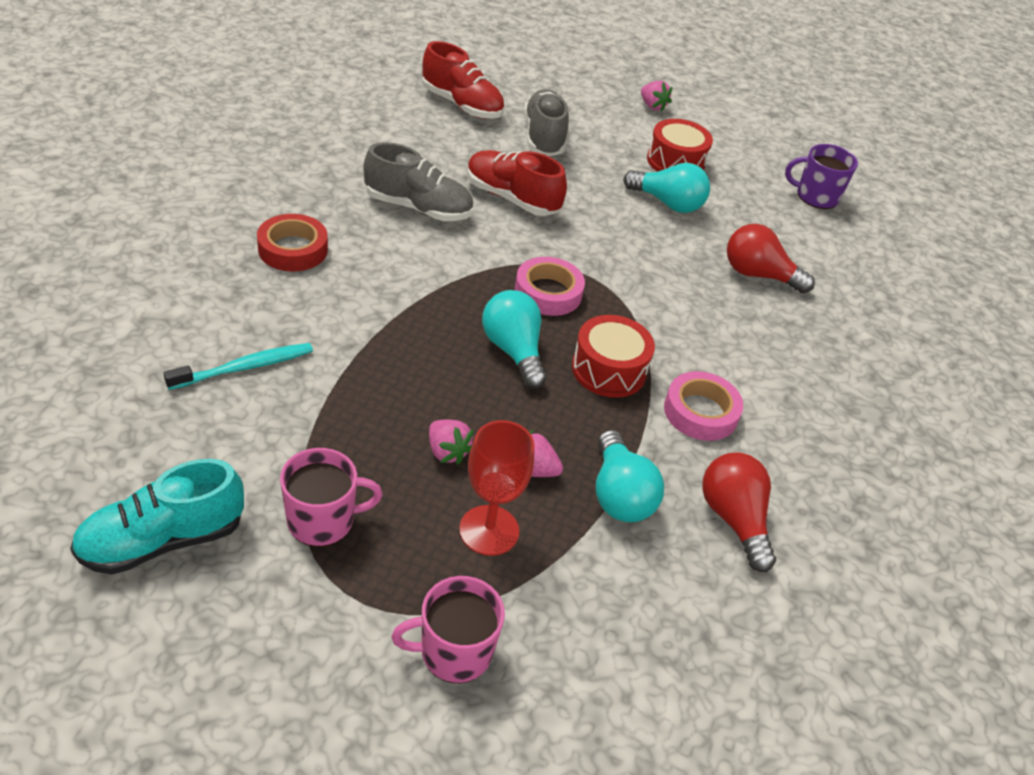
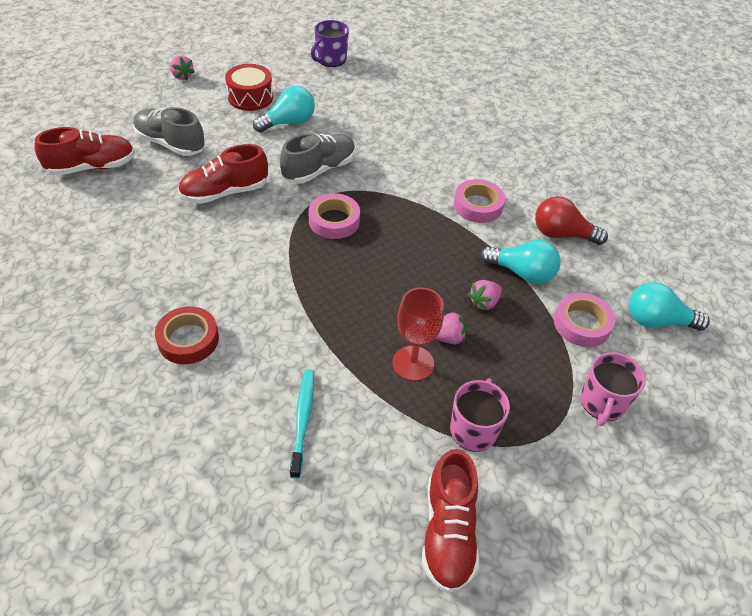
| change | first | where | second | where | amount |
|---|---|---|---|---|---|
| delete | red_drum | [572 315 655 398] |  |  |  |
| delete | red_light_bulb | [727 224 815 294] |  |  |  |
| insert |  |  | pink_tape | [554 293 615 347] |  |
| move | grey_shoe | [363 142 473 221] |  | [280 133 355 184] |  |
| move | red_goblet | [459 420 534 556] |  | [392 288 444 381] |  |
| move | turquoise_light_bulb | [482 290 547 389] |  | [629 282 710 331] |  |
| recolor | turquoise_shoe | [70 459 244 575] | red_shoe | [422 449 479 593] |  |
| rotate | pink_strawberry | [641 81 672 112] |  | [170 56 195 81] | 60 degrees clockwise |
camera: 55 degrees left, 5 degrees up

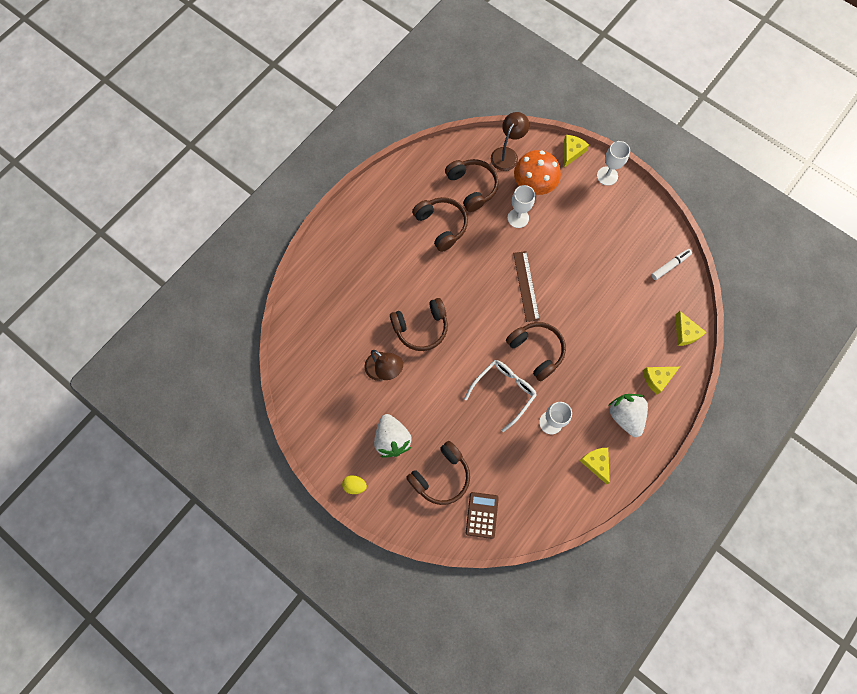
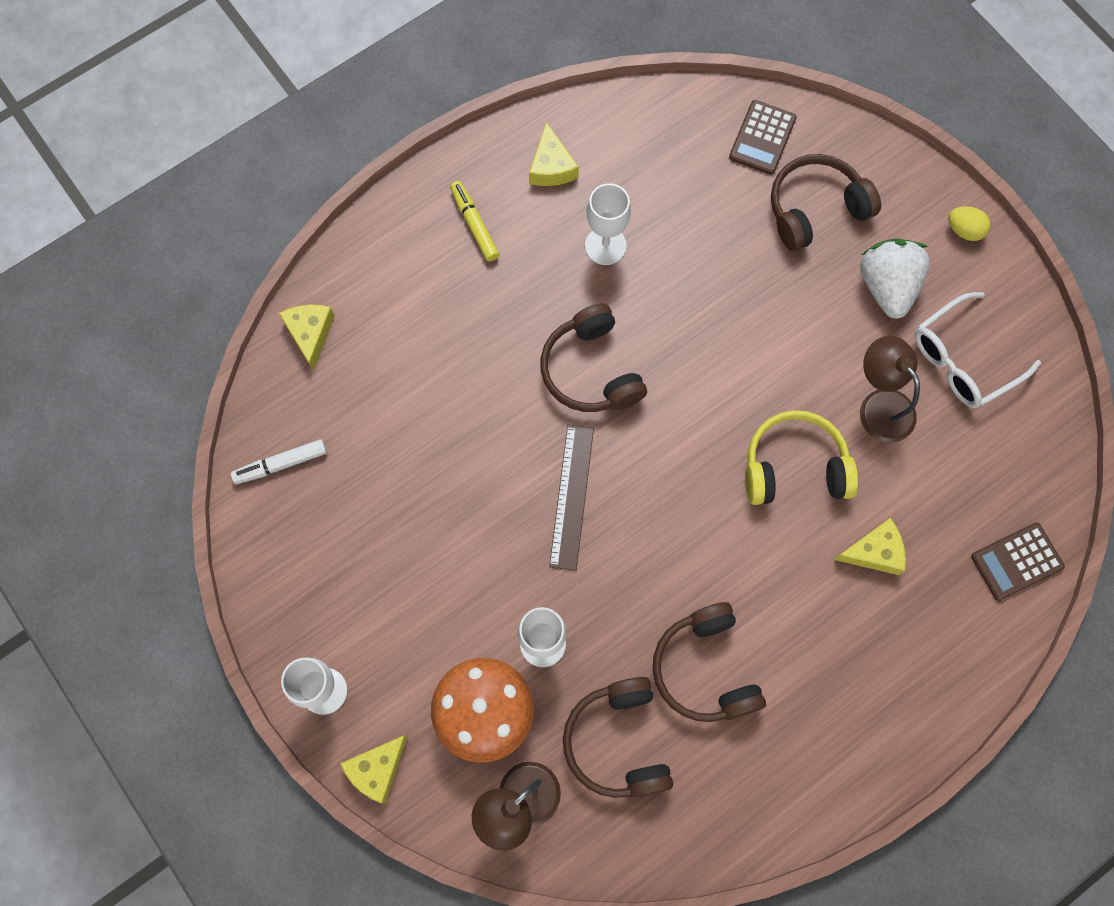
| change | first | where | second | where | amount |
|---|---|---|---|---|---|
| insert |  |  | brown_calculator | [971 523 1065 601] |  |
| move | white_glasses | [464 360 537 432] |  | [915 292 1041 408] |  |
| move | yellow_cheese | [643 367 680 395] |  | [834 518 906 575] |  |
| replace | white_strawberry | [608 394 648 437] | yellow_marker | [450 181 500 262] |  |
| recolor | brown_headphones | [390 298 448 351] | yellow_headphones | [745 410 858 505] |  |
camera: 165 degrees left, 0 degrees up

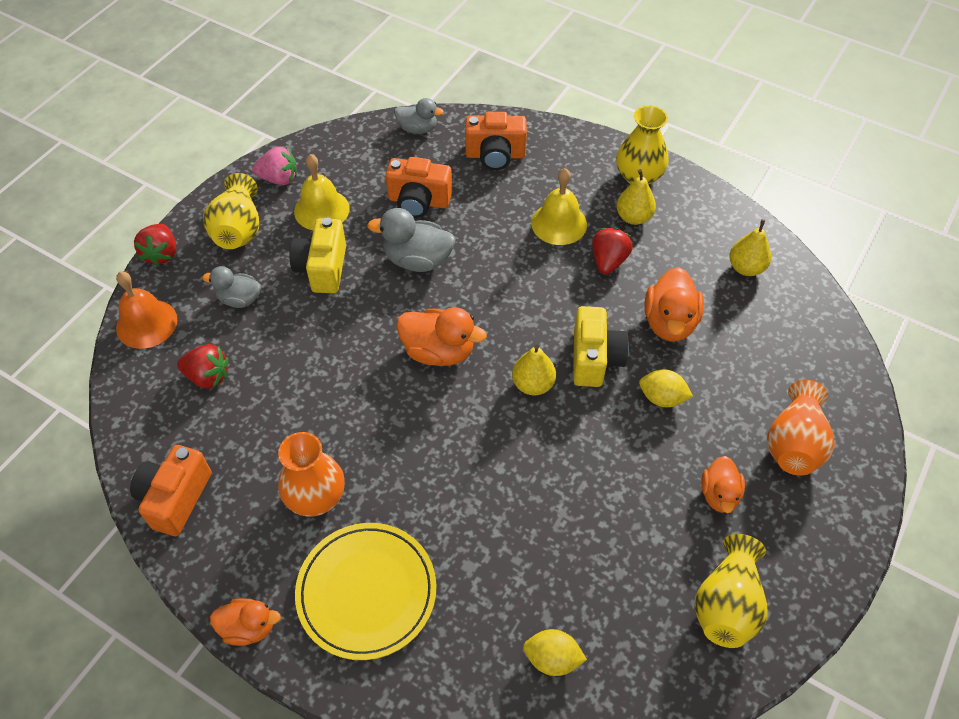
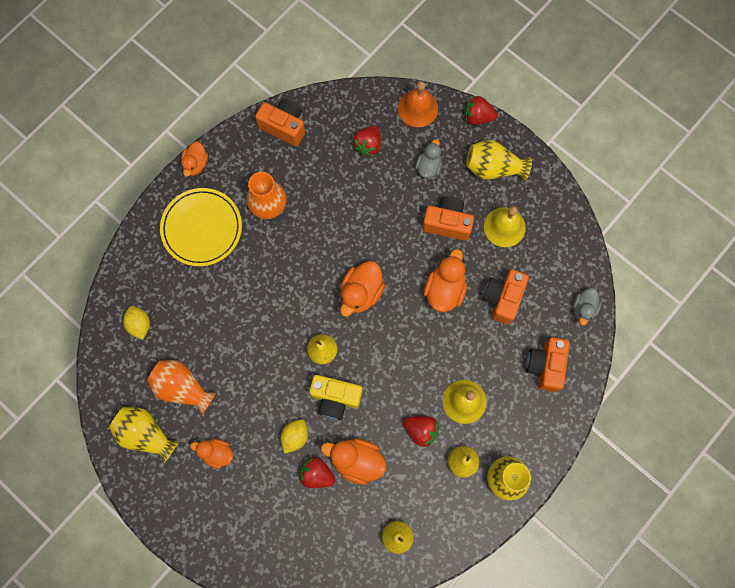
| change | first | where | second | where | amount |
|---|---|---|---|---|---|
| delete | pink_strawberry | [252 147 297 185] |  |  |  |
| insert |  |  | red_strawberry | [299 457 336 488] |  |
| move | orange_vase | [767 380 835 476] |  | [147 360 216 415] |  |
| recolor | yellow_camera | [289 218 346 293] | orange_camera | [422 196 474 241] |  |
| recolor | grey_duck | [367 208 455 272] | orange_duck | [424 249 467 312] |  |
| rotate | yellow_lemon | [523 629 587 676] |  | [123 306 150 340] | 45 degrees counterclockwise |
camera: 100 degrees right, 20 degrees up

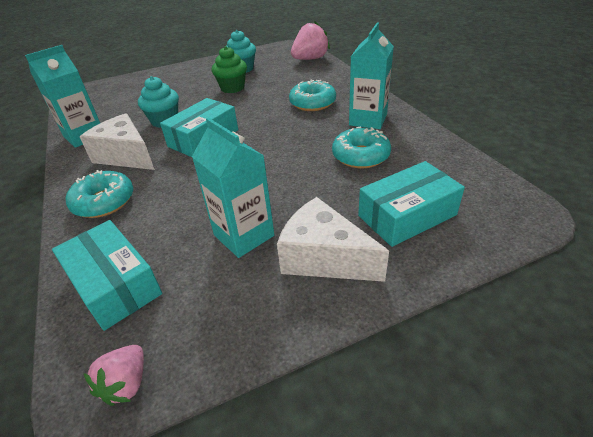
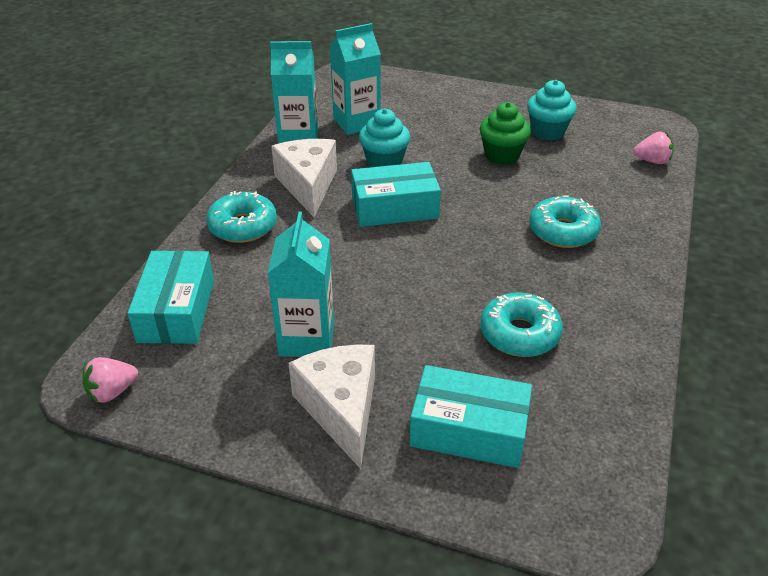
| change | first | where | second | where | amount |
|---|---|---|---|---|---|
| move | turquoise_carton | [349 22 394 129] |  | [330 23 381 135] |  |
| resize | pink_strawberry | [291 21 330 60] |  | [633 132 674 164] | x0.59 |
camera: 40 degrees right, 0 degrees up

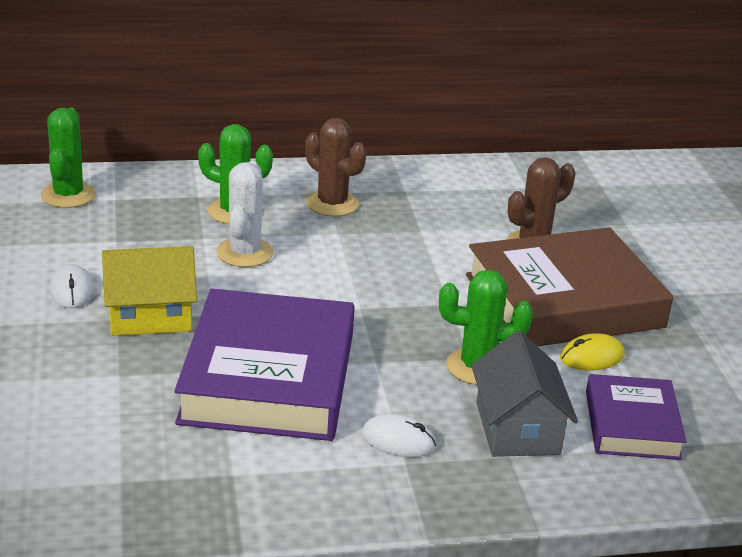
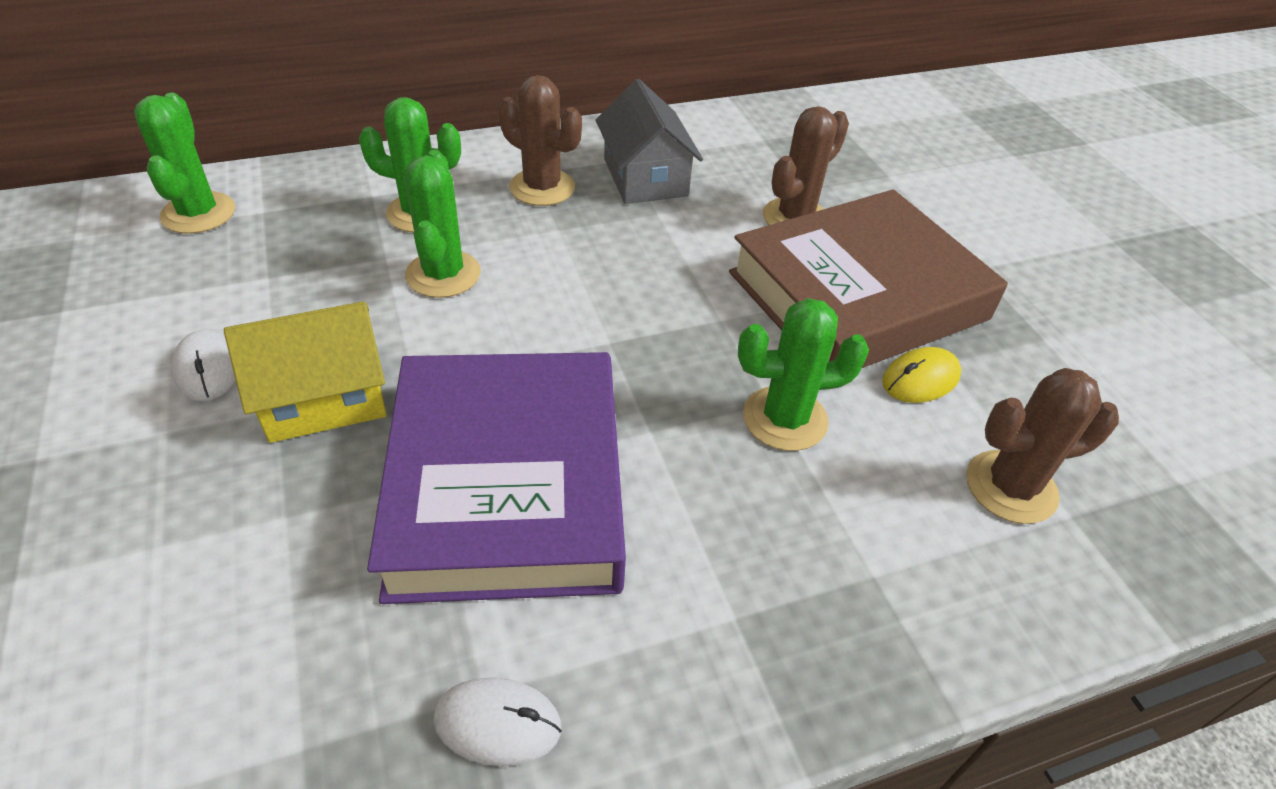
| change | first | where | second | where | amount |
|---|---|---|---|---|---|
| move | white_mouse | [361 413 436 457] |  | [433 677 562 766] |  |
| move | grey_house | [471 331 578 457] |  | [595 79 703 204] |  |
| replace | purple_book | [586 374 687 460] | brown_cactus | [966 368 1119 524] |  |
| recolor | white_cactus | [216 161 273 267] | green_cactus | [404 150 481 298] |  |
camera: 10 degrees left, 15 degrees up

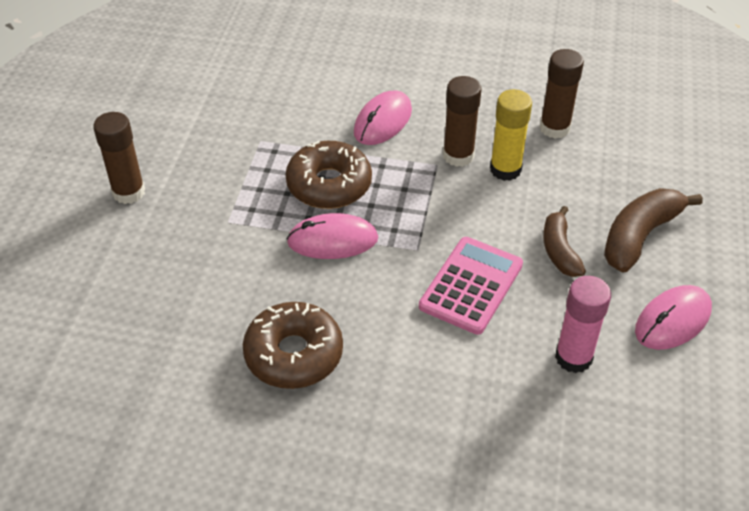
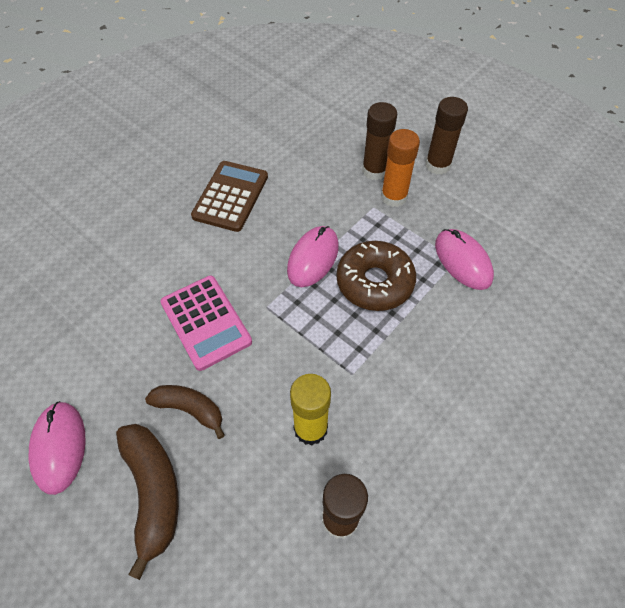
| change | first | where | second | where | amount |
|---|---|---|---|---|---|
| delete | pink_glue_stick | [555 276 611 373] |  |  |  |
| insert |  |  | orange_glue_stick | [381 129 420 207] |  |
| move | pink_mouse | [354 91 412 145] |  | [435 229 494 290] |  |
| move | brown_glue_stick | [443 76 482 167] |  | [362 102 397 180] |  |
| replace | brown_donut | [243 302 343 389] | brown_calculator | [191 161 268 232] |  |
camera: 120 degrees right, 10 degrees up

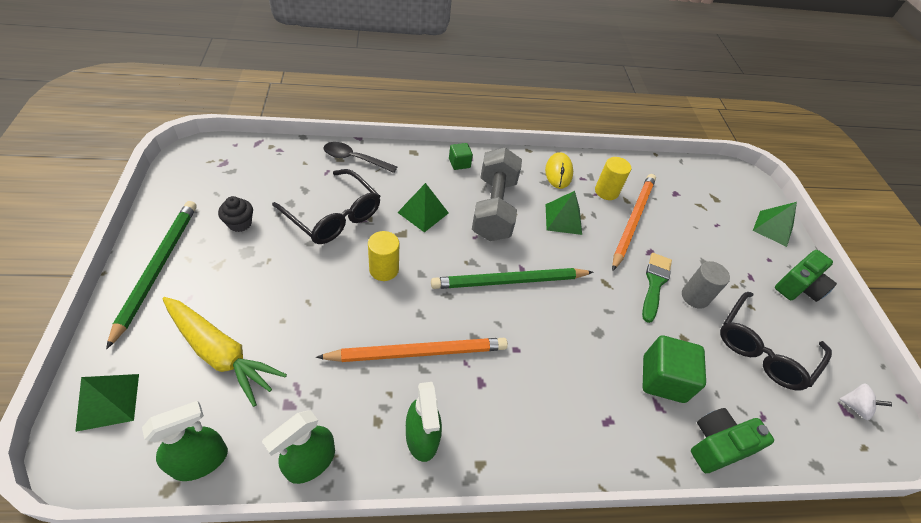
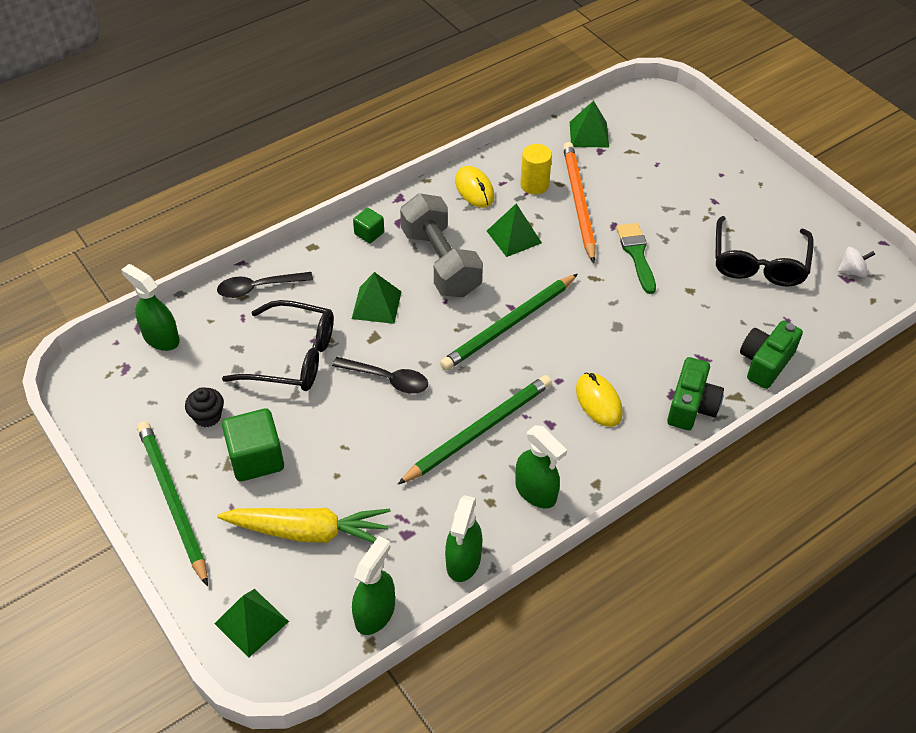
| change | first | where | second | where | amount |
|---|---|---|---|---|---|
| delete | grey_cylinder | [682 261 730 309] |  |  |  |
| insert |  |  | green_spray_bottle | [121 264 180 351] |  |
| insert |  |  | yellow_mouse | [576 373 623 427] |  |
| move | green_cube | [643 335 706 403] |  | [222 408 284 481] |  |
| move | green_pyramid | [753 202 797 247] |  | [570 100 609 148] |  |
| move | green_camera | [775 250 837 302] |  | [667 357 724 430] |  |
| replace | yellow_cylinder | [368 231 399 281] | black_spoon | [332 357 428 394] |  |
| recolor | orange_pencil | [316 338 508 362] | green_pencil | [397 375 552 485] |  |
camera: 25 degrees left, 0 degrees up

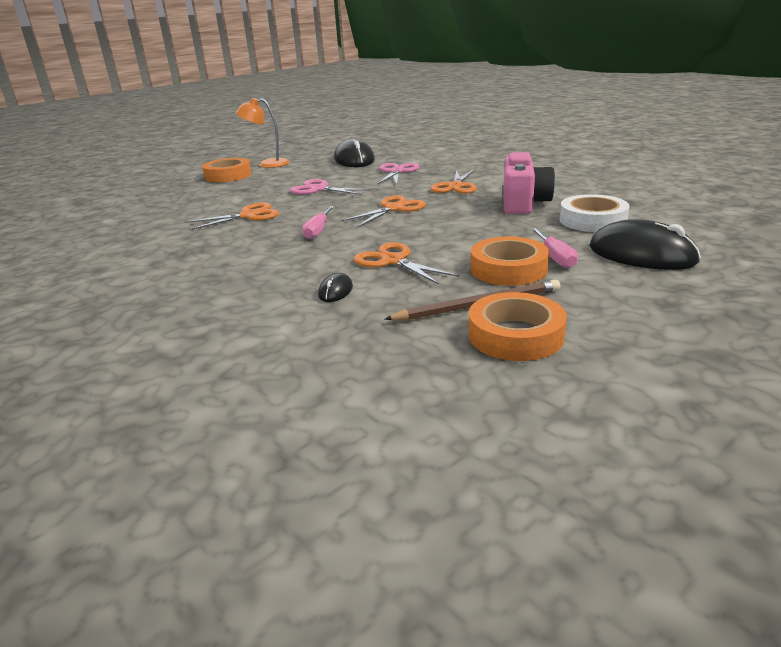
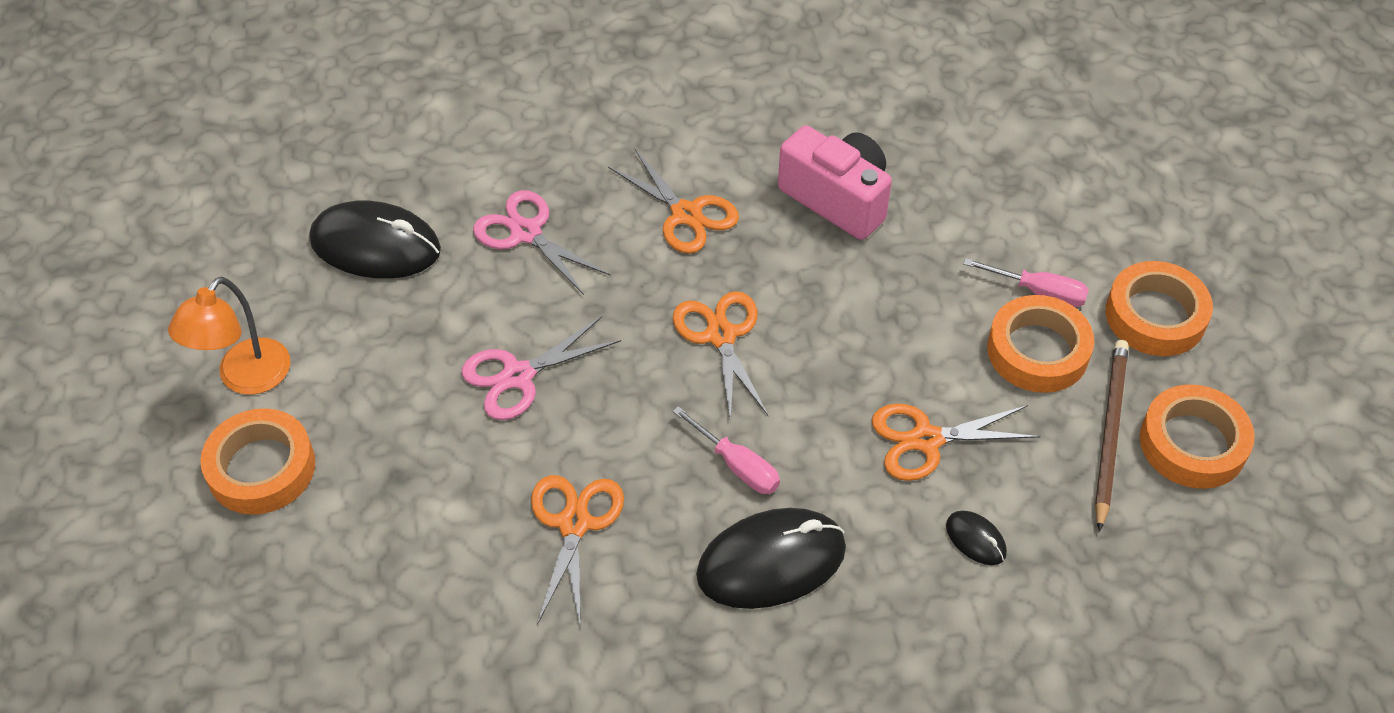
| change | first | where | second | where | amount |
|---|---|---|---|---|---|
| delete | white_tape | [560 194 630 232] |  |  |  |
| insert |  |  | orange_tape | [1106 261 1213 356] |  |
| move | black_mouse | [589 219 701 270] |  | [696 508 846 609] |  |
camera: 60 degrees left, 25 degrees up

